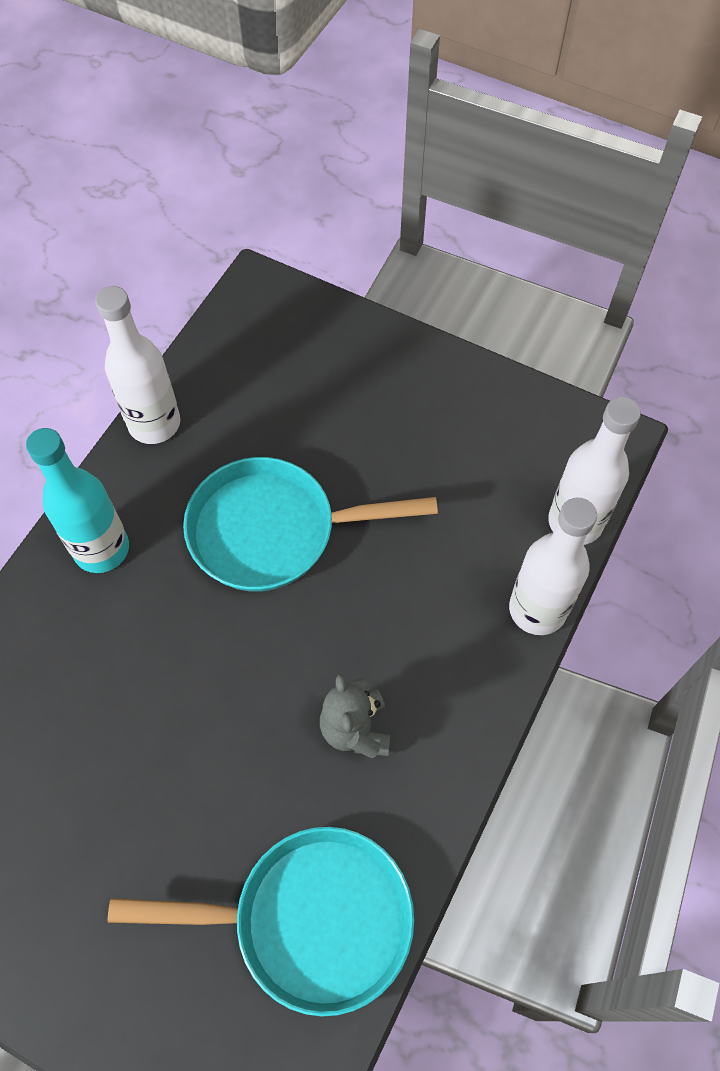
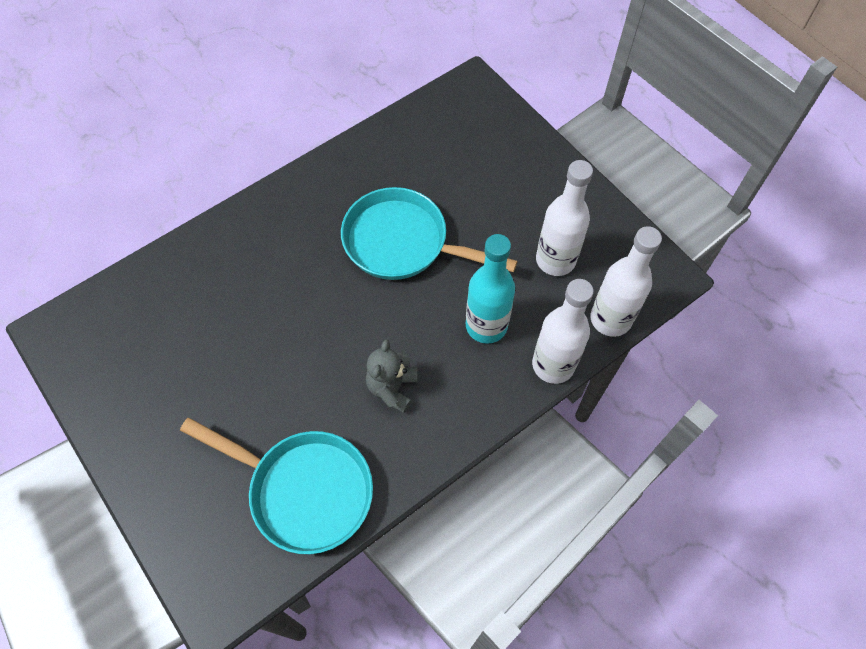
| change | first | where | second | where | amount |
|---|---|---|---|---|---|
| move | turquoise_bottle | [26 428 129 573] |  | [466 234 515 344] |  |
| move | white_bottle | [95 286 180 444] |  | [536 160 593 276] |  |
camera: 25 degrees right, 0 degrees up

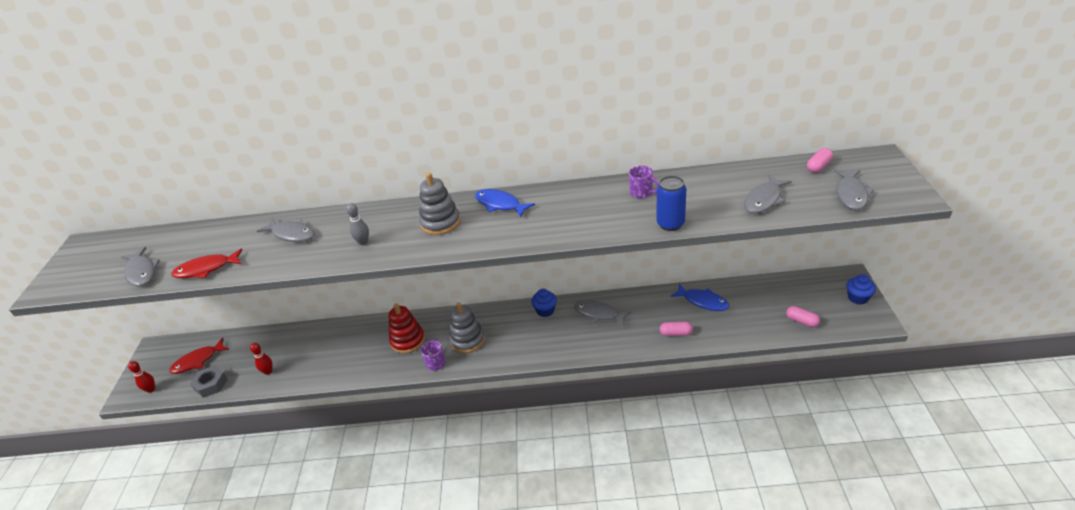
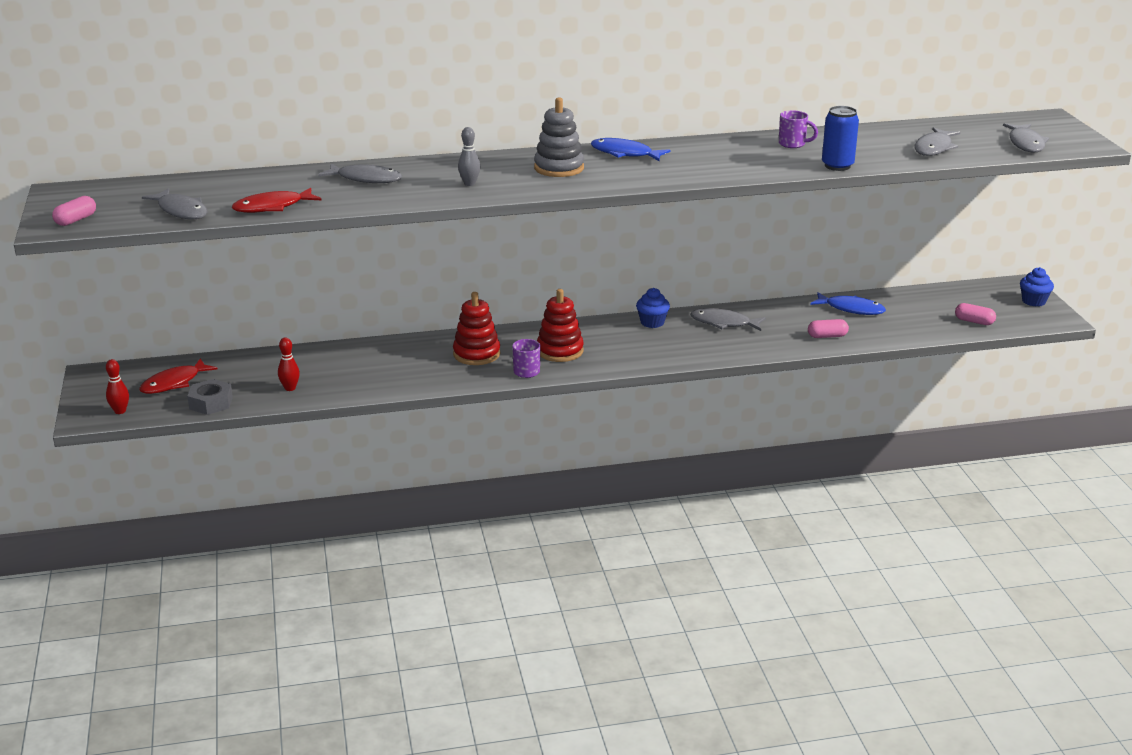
| change | first | where | second | where | amount |
|---|---|---|---|---|---|
| move | pink_capsule | [807 148 833 173] |  | [52 196 96 226] |  |
| recolor | grey_stacking_toy | [449 303 485 353] | red_stacking_toy | [537 289 584 362] |  |
camera: 15 degrees left, 10 degrees down

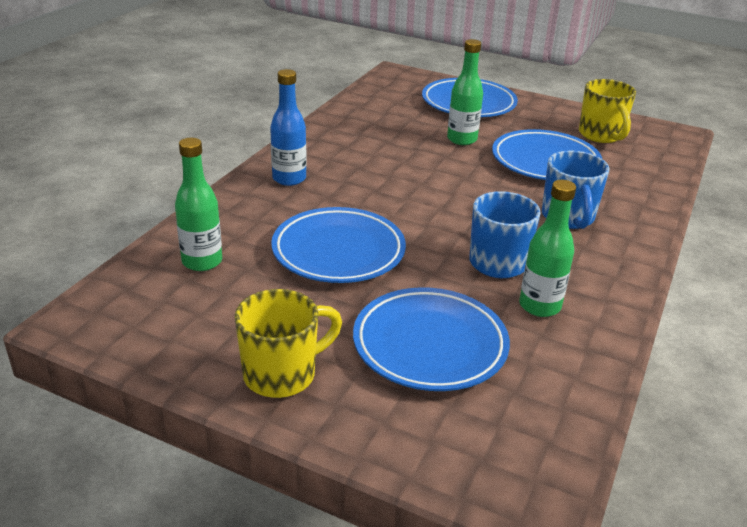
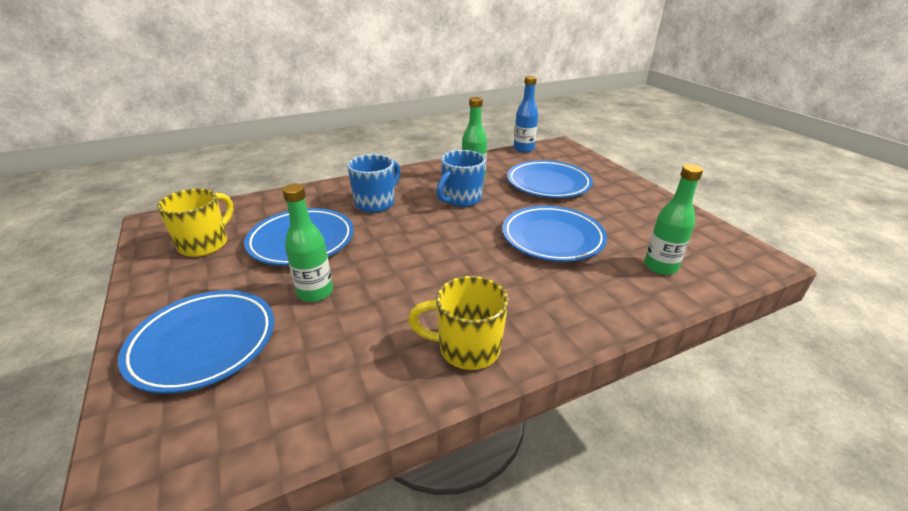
| change | first | where | second | where | amount |
|---|---|---|---|---|---|
| move | yellow_mug | [234 289 342 398] |  | [408 276 509 370] |  |
| move | blue_bottle | [270 69 307 186] |  | [514 76 538 153] |  |
camera: 140 degrees left, 0 degrees up

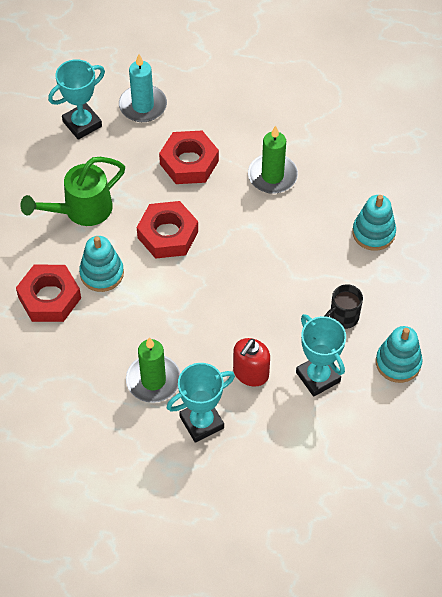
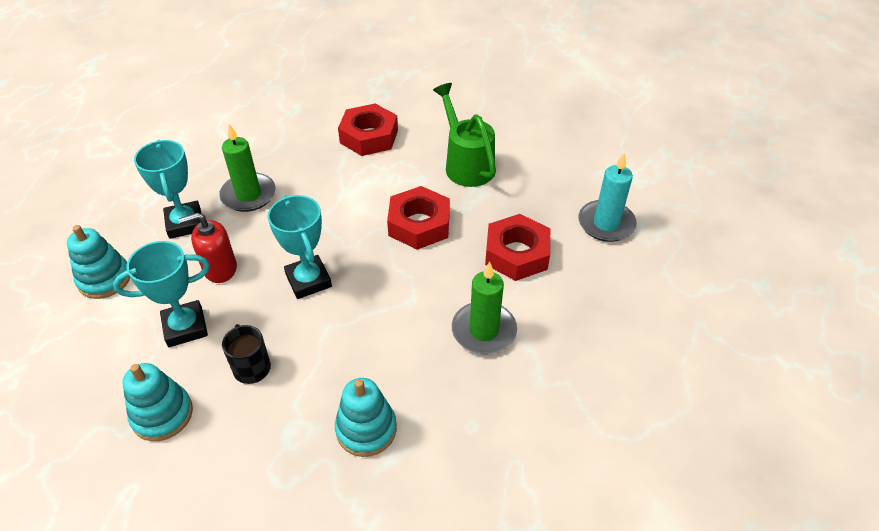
| change | first | where | second | where | amount |
|---|---|---|---|---|---|
| move | turquoise_trophy | [48 59 105 140] |  | [268 195 332 299] |  |
| move | turquoise_stacking_toy | [79 236 124 292] |  | [67 225 130 299] |  |
| rotate | red_soap_dispenser | [233 338 270 387] |  | [178 212 237 283] | 60 degrees counterclockwise |
camera: 100 degrees right, 10 degrees down

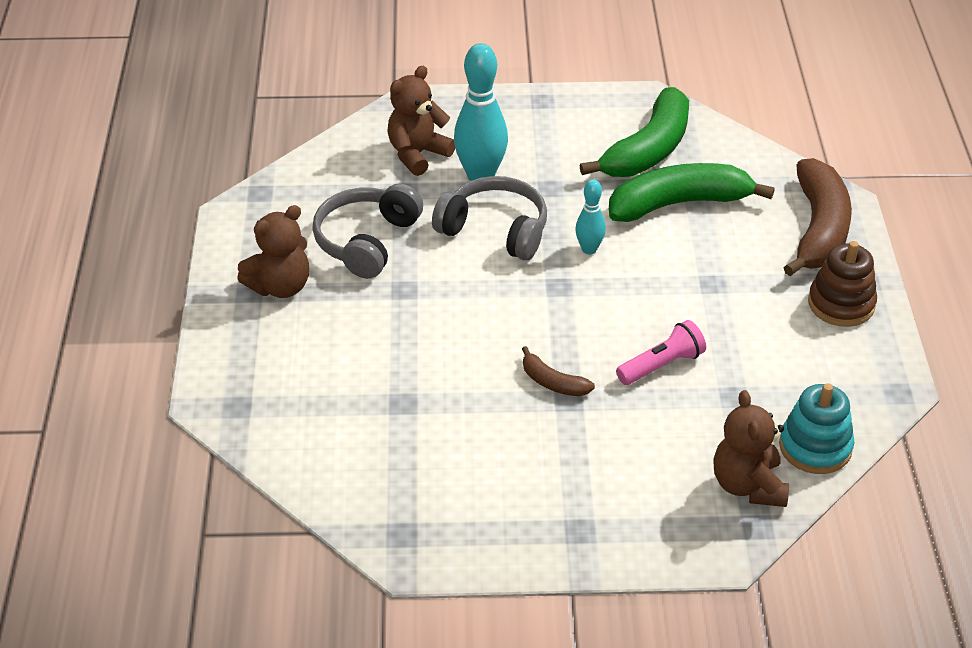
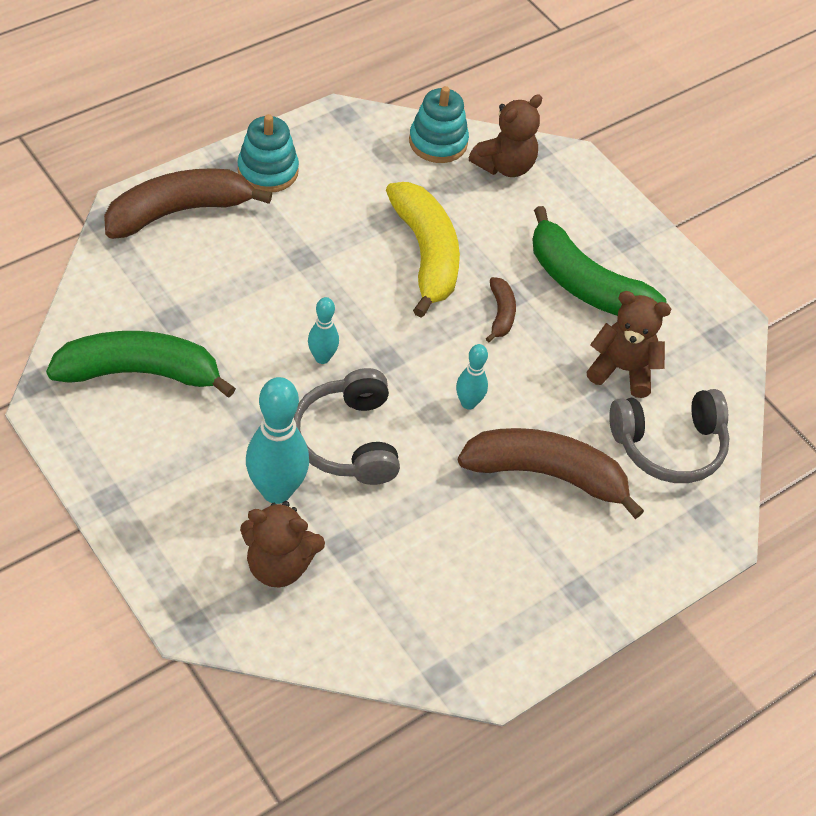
| change | first | where | second | where | amount |
|---|---|---|---|---|---|
| insert |  |  | turquoise_bowling_pin | [456 344 488 410] |  |
| insert |  |  | brown_banana | [458 428 644 519] |  |
| move | brown_teddy_bear | [237 205 309 298] |  | [586 291 671 398] |  |
| move | grey_headphones | [312 184 423 279] |  | [609 389 730 483] |  |
| move | green_banana | [609 163 775 222] |  | [532 206 667 316] |  |
| replace | pink_flashlight | [616 320 706 385] | yellow_banana | [386 182 460 318] |  |
| recolor | brown_stacking_toy | [808 241 877 327] | turquoise_stacking_toy | [237 114 299 192] |  |
camera: 130 degrees left, 10 degrees up

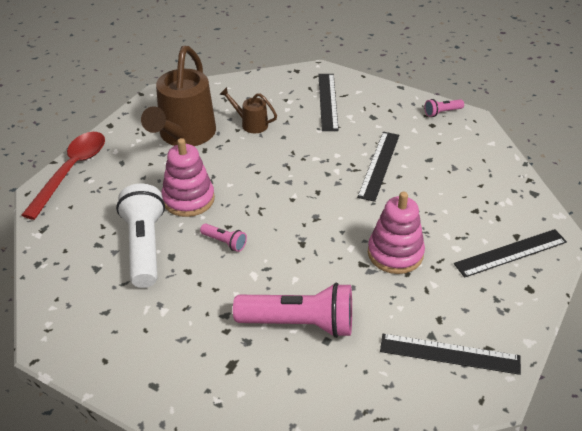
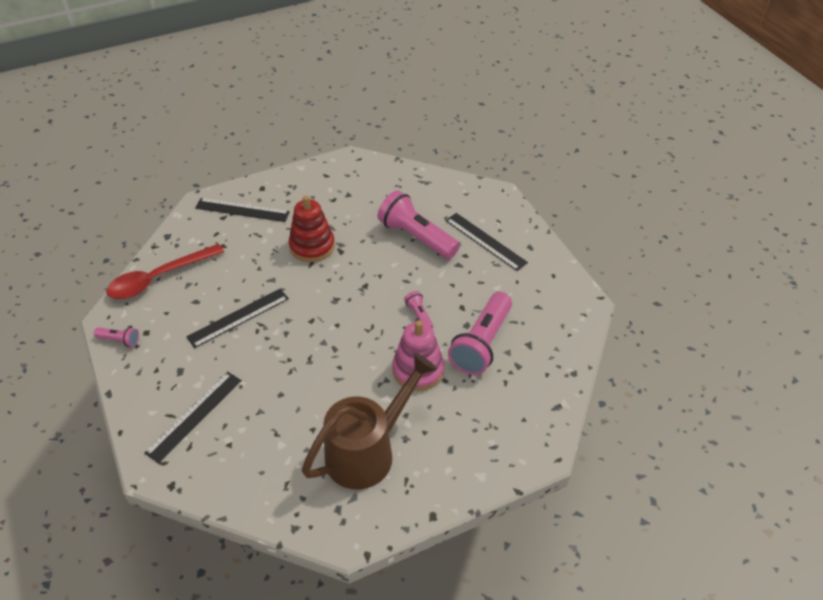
| change | first | where | second | where | amount |
|---|---|---|---|---|---|
| delete | brown_watering_can | [219 87 277 133] |  |  |  |
| move | red_spoon | [22 132 105 220] |  | [106 244 224 299] |  |
| move | black_ruler | [380 334 521 375] |  | [445 213 528 271] |  |
| recolor | white_flashlight | [116 184 165 288] | pink_flashlight | [448 292 512 375] |  |
| recolor | pink_stacking_toy | [368 192 425 274] | red_stacking_toy | [289 195 335 262] |  |
camera: 145 degrees left, 5 degrees up

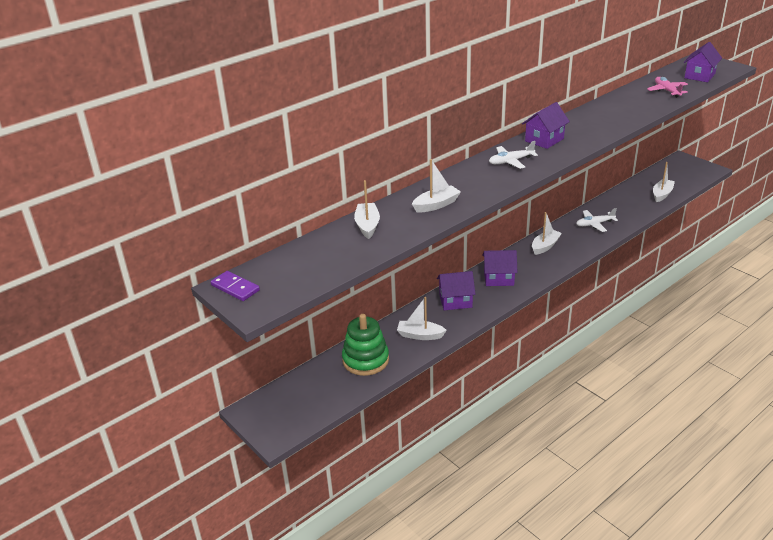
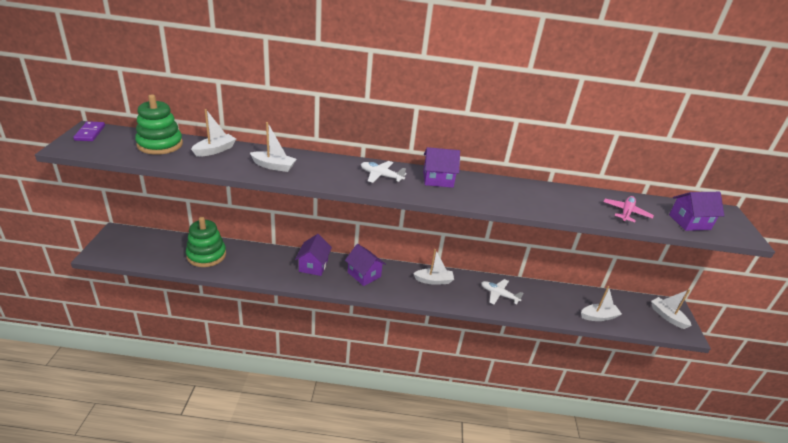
| change | first | where | second | where | amount |
|---|---|---|---|---|---|
| insert |  |  | green_stacking_toy | [135 94 183 155] |  |
| move | white_boat | [397 297 447 340] |  | [651 289 692 329] |  |
| rotate | purple_house | [437 271 476 310] |  | [295 234 332 276] | 60 degrees clockwise |
camera: 40 degrees right, 0 degrees up

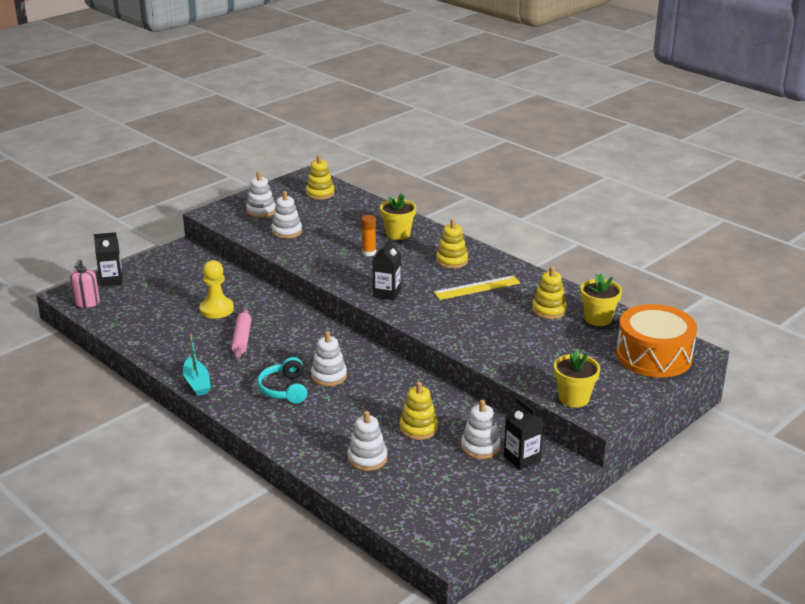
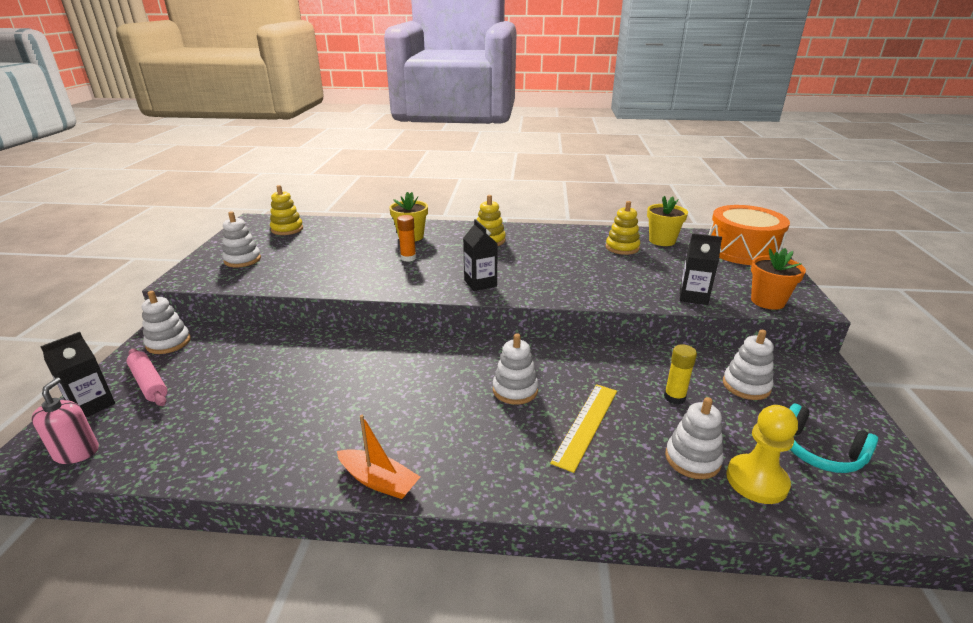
| change | first | where | second | where | amount |
|---|---|---|---|---|---|
| move | yellow_pawn | [200 260 234 319] |  | [726 405 798 504] |  |
| move | pink_rolling_pin | [231 309 252 359] |  | [126 349 168 406] |  |
| move | turquoise_headphones | [257 357 307 403] |  | [790 404 878 473] |  |
| move | white_stacking_toy | [271 191 302 239] |  | [142 291 191 354] |  |
| move | yellow_ruler | [434 276 520 300] |  | [550 384 617 473] |  |
| move | black_carton | [504 397 544 470] |  | [680 233 722 305] |  |
| replace | yellow_stacking_toy | [400 382 438 440] | yellow_glue_stick | [664 344 697 405] |  |
| recolor | turquoise_boat | [183 335 211 396] | orange_boat | [337 415 420 499] |  |
| recolor | yellow_flower_pot | [554 348 600 408] | orange_flower_pot | [751 248 806 310] |  |
| rotate | pink_soap_dispenser | [70 259 100 308] |  | [31 377 99 464] | 150 degrees counterclockwise |
camera: 40 degrees left, 0 degrees up

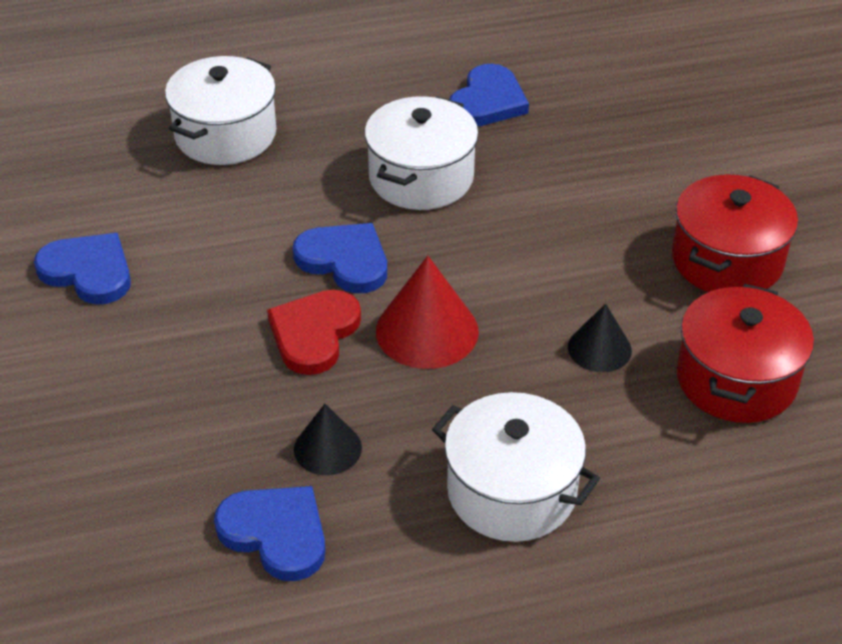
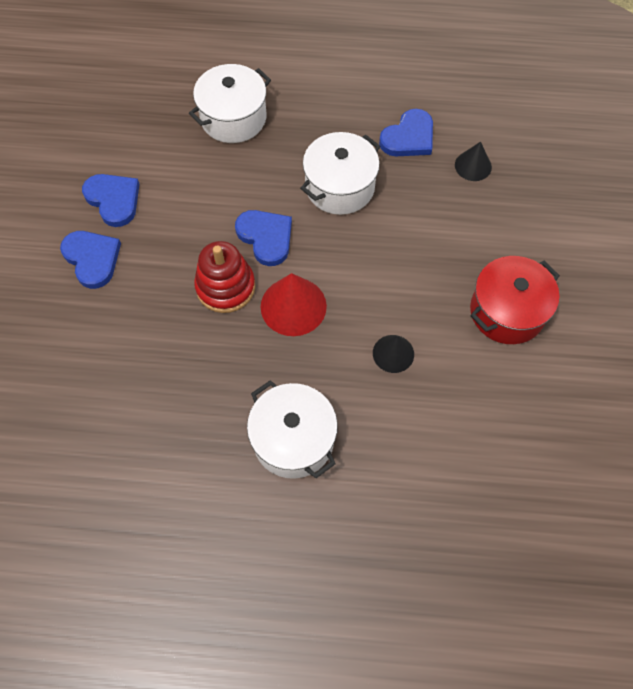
| change | first | where | second | where | amount |
|---|---|---|---|---|---|
| delete | red_pot | [677 284 814 423] |  |  |  |
| move | blue_heart | [214 486 325 581] |  | [60 231 121 289] |  |
| move | black_cone | [294 404 362 475] |  | [455 142 492 181] |  |
| replace | red_heart | [267 290 361 375] | red_stacking_toy | [194 241 255 313] |  |
camera: 20 degrees right, 20 degrees up

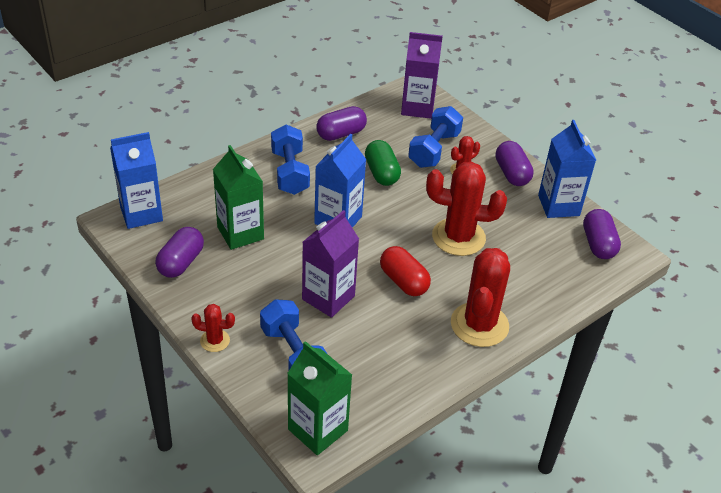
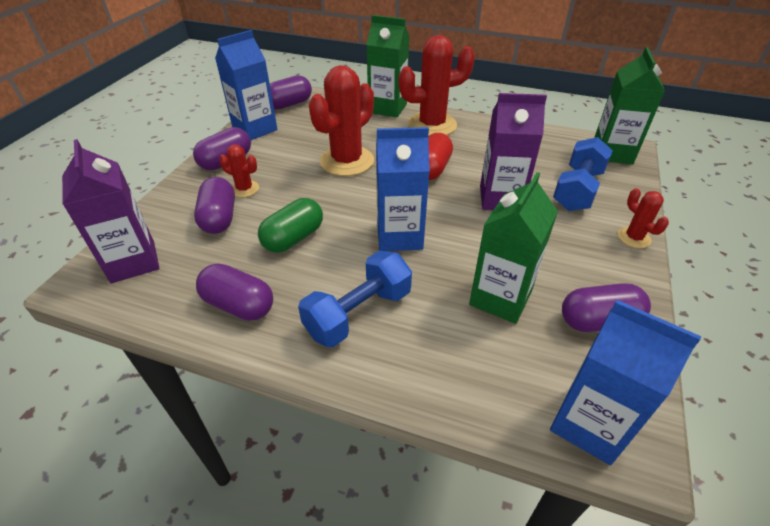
| change | first | where | second | where | amount |
|---|---|---|---|---|---|
| insert |  |  | green_carton | [366 15 409 118] |  |
| replace | blue_dumbbell | [408 106 463 168] | purple_capsule | [194 177 235 234] |  |
| rotate | red_cactus | [426 162 507 256] |  | [309 65 374 176] | 60 degrees clockwise |
camera: 120 degrees left, 0 degrees up

